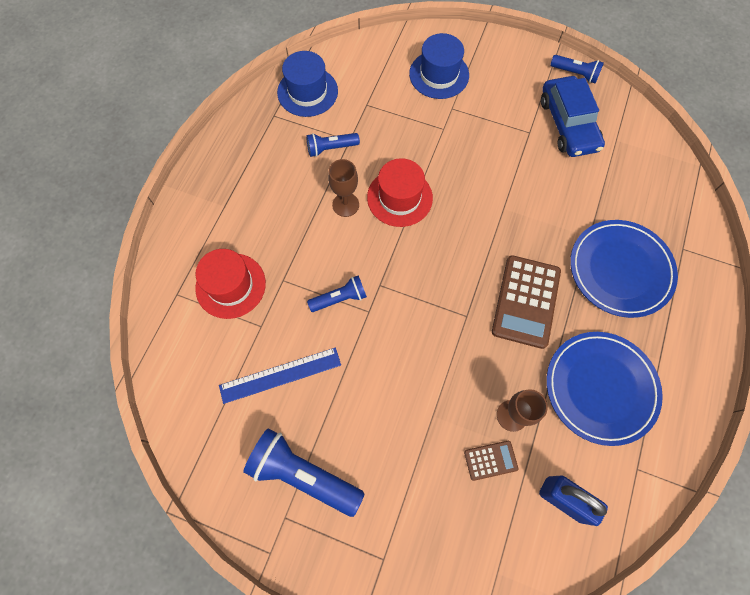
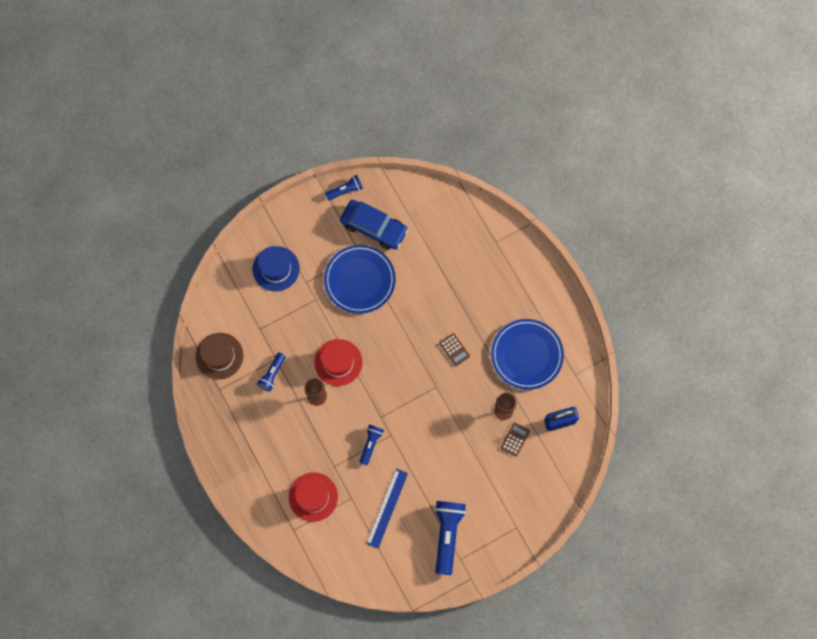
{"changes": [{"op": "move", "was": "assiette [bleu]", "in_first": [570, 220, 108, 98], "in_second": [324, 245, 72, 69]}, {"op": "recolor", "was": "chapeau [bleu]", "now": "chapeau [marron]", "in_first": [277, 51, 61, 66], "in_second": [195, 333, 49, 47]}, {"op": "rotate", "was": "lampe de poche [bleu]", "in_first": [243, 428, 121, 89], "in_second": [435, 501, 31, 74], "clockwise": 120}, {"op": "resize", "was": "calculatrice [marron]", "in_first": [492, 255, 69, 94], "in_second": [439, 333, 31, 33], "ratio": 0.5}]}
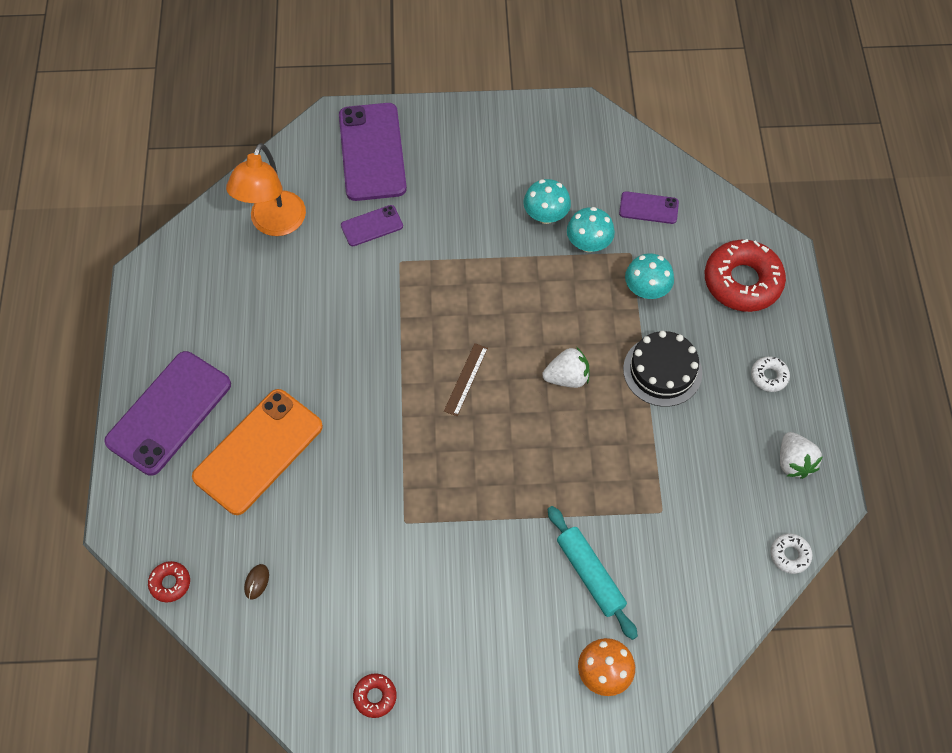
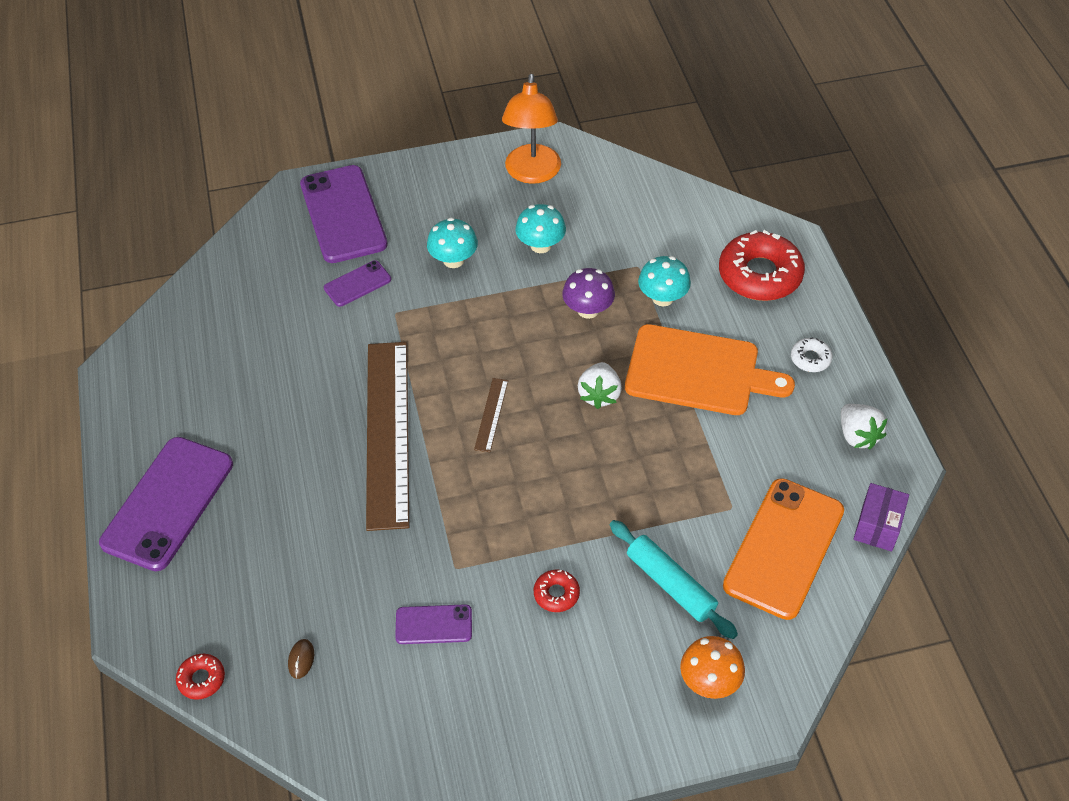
{"changes": [{"op": "insert", "now": "règle [marron]", "in_second": [366, 342, 43, 189]}, {"op": "insert", "now": "champignon [violet]", "in_second": [562, 268, 53, 51]}, {"op": "move", "was": "téléphone [orange]", "in_first": [192, 389, 131, 126], "in_second": [723, 478, 121, 142]}, {"op": "move", "was": "lampe [orange]", "in_first": [226, 143, 80, 93], "in_second": [502, 74, 59, 110]}, {"op": "move", "was": "beignet [rouge]", "in_first": [353, 674, 44, 44], "in_second": [534, 570, 46, 42]}, {"op": "move", "was": "champignon [turquoise]", "in_first": [567, 207, 48, 45], "in_second": [427, 218, 51, 50]}, {"op": "move", "was": "téléphone [violet]", "in_first": [619, 191, 60, 33], "in_second": [395, 604, 77, 40]}, {"op": "replace", "was": "gâteau [noir]", "now": "planche à découper [orange]", "in_first": [623, 331, 79, 76], "in_second": [625, 324, 170, 91]}, {"op": "replace", "was": "beignet [blanc]", "now": "boîte [violet]", "in_first": [770, 534, 43, 40], "in_second": [854, 483, 55, 68]}, {"op": "rotate", "was": "fraise [blanc]", "in_first": [542, 347, 48, 41], "in_second": [578, 362, 44, 47], "clockwise": 120}]}
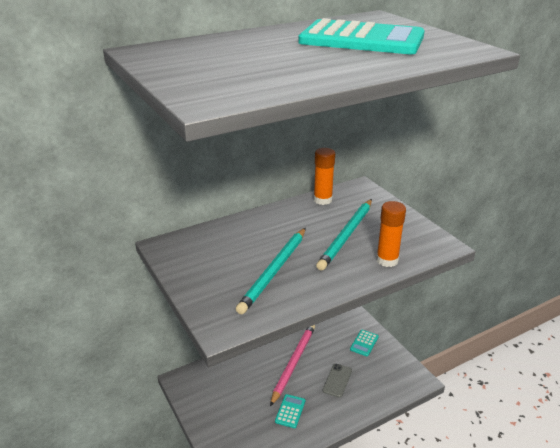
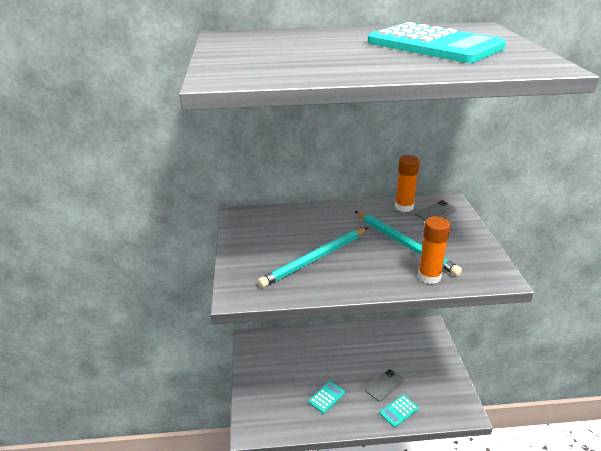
{"changes": [{"op": "delete", "was": "crayon [rose]", "in_first": [270, 325, 45, 81]}, {"op": "insert", "now": "téléphone [gris]", "in_second": [415, 200, 42, 21]}, {"op": "move", "was": "calculatrice [turquoise]", "in_first": [350, 330, 29, 27], "in_second": [379, 395, 40, 33]}, {"op": "rotate", "was": "crayon [turquoise]", "in_first": [316, 199, 56, 72], "in_second": [355, 211, 107, 65], "clockwise": -90}]}
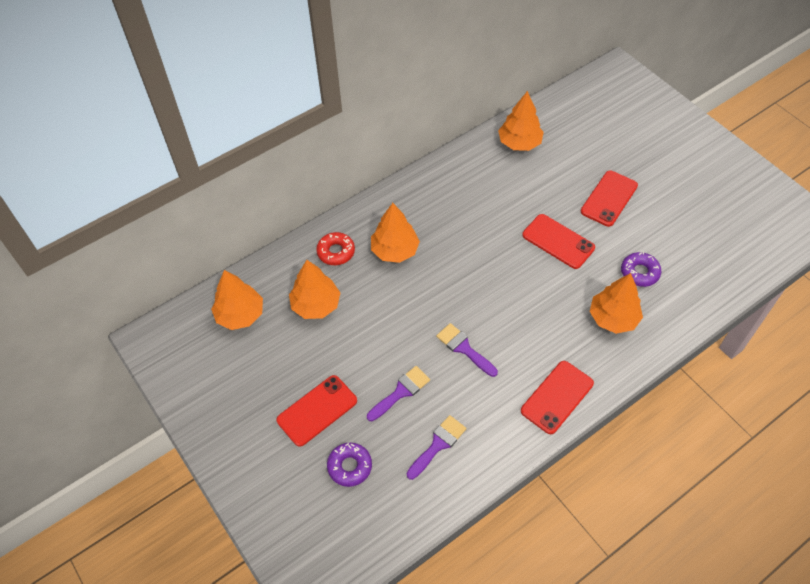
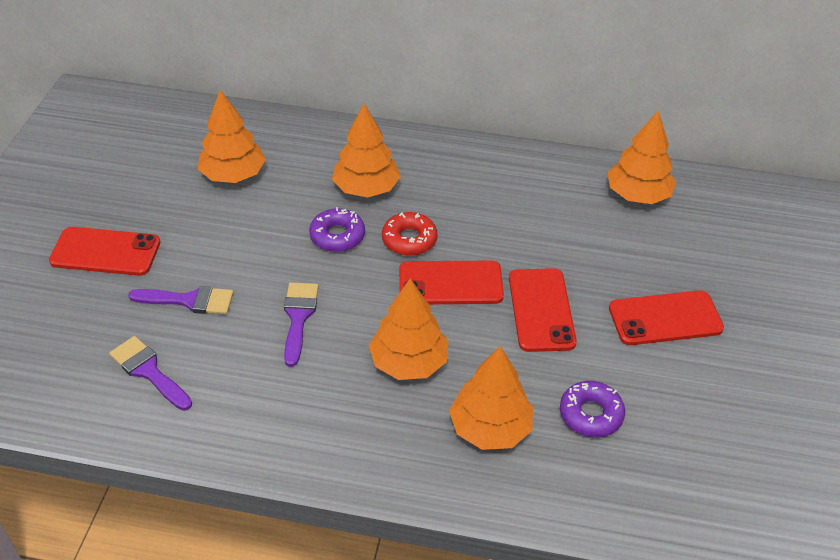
{"changes": [{"op": "move", "was": "arbre [orange]", "in_first": [211, 270, 52, 60], "in_second": [368, 279, 80, 101]}, {"op": "move", "was": "beignet [rouge]", "in_first": [316, 232, 39, 33], "in_second": [382, 212, 55, 44]}, {"op": "move", "was": "beignet [violet]", "in_first": [327, 443, 45, 44], "in_second": [309, 207, 56, 45]}, {"op": "move", "was": "téléphone [rouge]", "in_first": [521, 361, 73, 73], "in_second": [399, 261, 105, 43]}, {"op": "rotate", "was": "pinceau [violet]", "in_first": [407, 415, 59, 65], "in_second": [109, 336, 83, 75], "clockwise": -135}]}
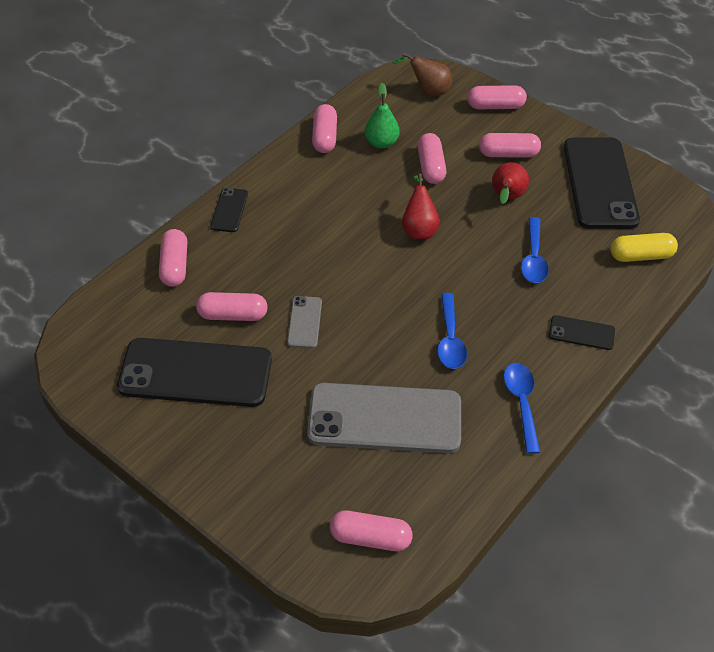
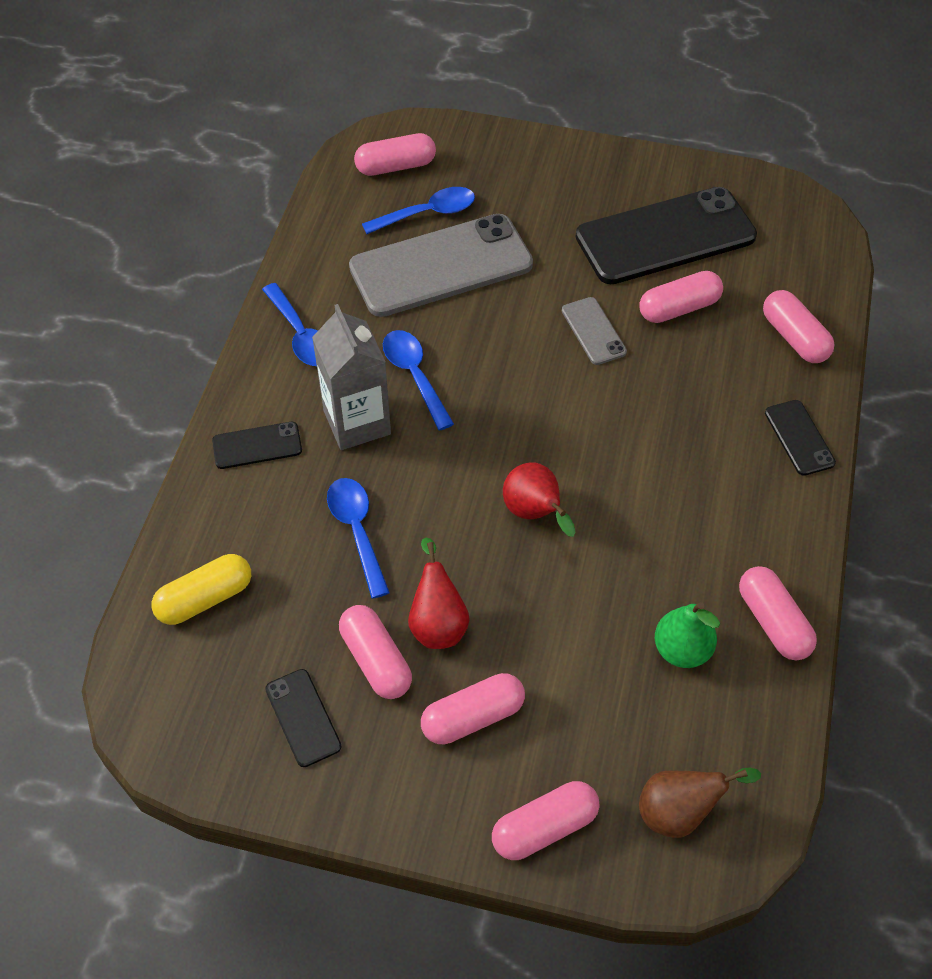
{"changes": [{"op": "insert", "now": "brique de lait [gris]", "in_second": [312, 304, 79, 146]}, {"op": "insert", "now": "cuillère [bleu]", "in_second": [362, 187, 113, 47]}, {"op": "move", "was": "gélule [rose]", "in_first": [417, 133, 29, 51], "in_second": [339, 605, 73, 94]}, {"op": "resize", "was": "téléphone [noir]", "in_first": [564, 137, 76, 92], "in_second": [265, 669, 77, 98], "ratio": 0.45}]}
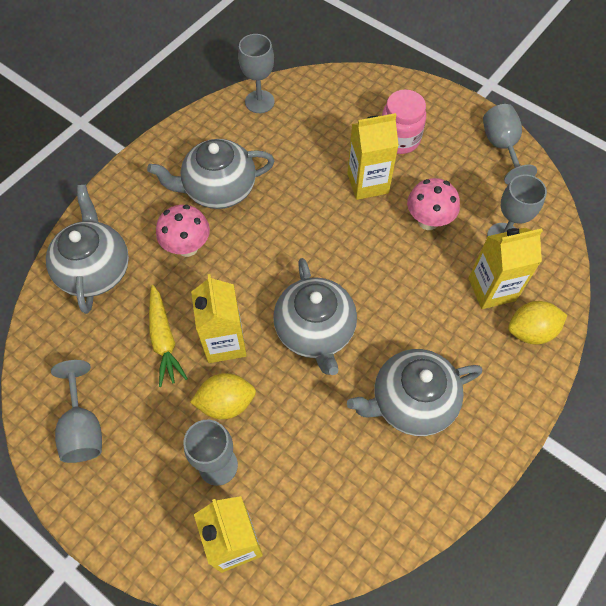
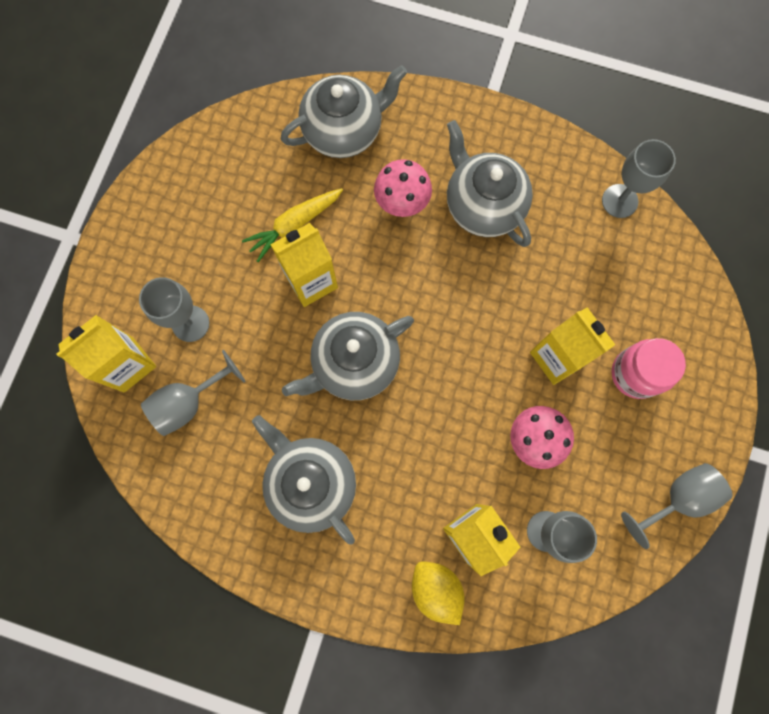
{"changes": [{"op": "delete", "was": "citron [jaune]", "in_first": [190, 373, 66, 46]}, {"op": "move", "was": "verre à pied [gris]", "in_first": [51, 360, 51, 103], "in_second": [141, 350, 105, 86]}]}
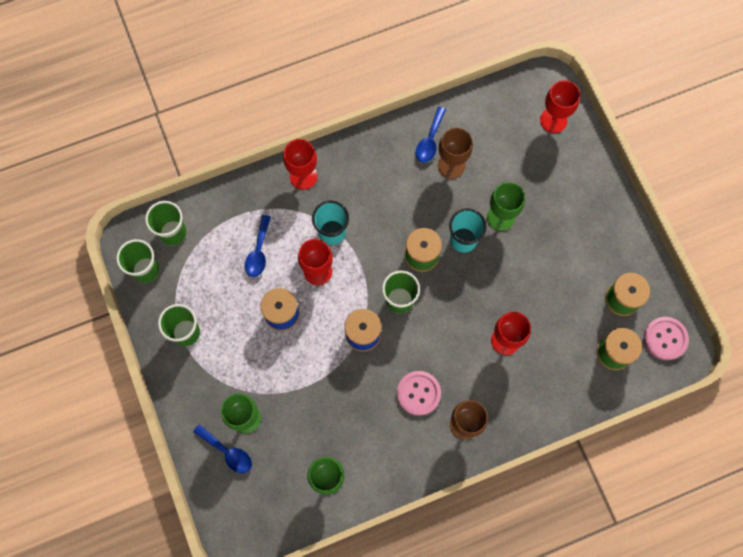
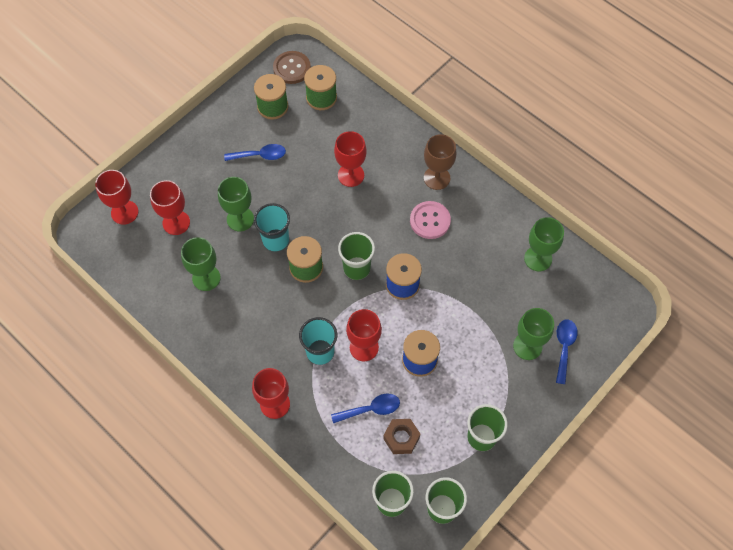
{"changes": [{"op": "insert", "now": "verre à pied [rouge]", "in_second": [150, 180, 40, 55]}, {"op": "insert", "now": "écrou [marron]", "in_second": [383, 419, 37, 35]}, {"op": "move", "was": "cuillère [bleu]", "in_first": [416, 107, 30, 56], "in_second": [224, 144, 62, 17]}, {"op": "recolor", "was": "verre à pied [marron]", "now": "verre à pied [vert]", "in_first": [438, 128, 35, 51], "in_second": [181, 237, 40, 54]}, {"op": "recolor", "was": "bouton [rose]", "now": "bouton [marron]", "in_first": [644, 317, 45, 43], "in_second": [273, 51, 38, 33]}]}
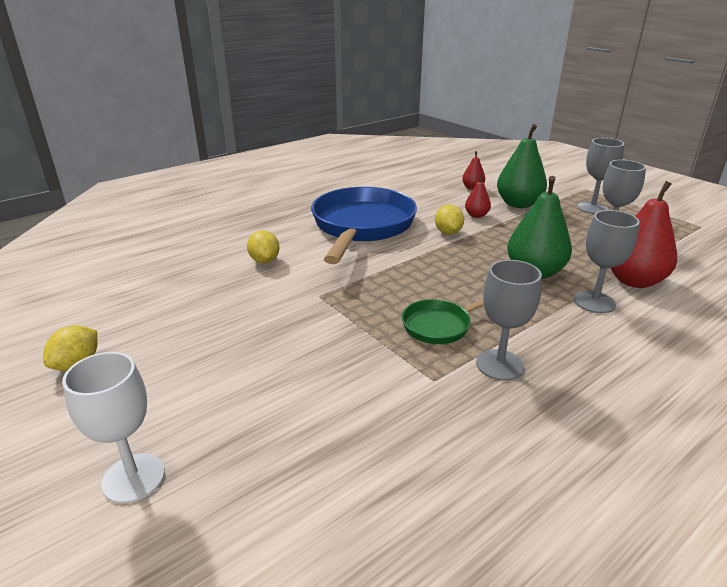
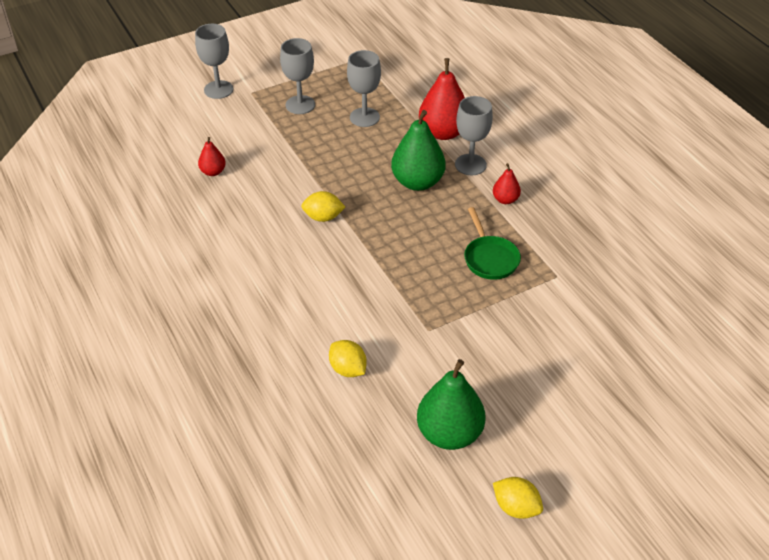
{"changes": [{"op": "delete", "was": "verre à pied [blanc]", "in_first": [62, 352, 103, 151]}, {"op": "delete", "was": "poêle [bleu]", "in_first": [311, 187, 106, 77]}, {"op": "move", "was": "poire [rouge]", "in_first": [465, 175, 26, 43], "in_second": [493, 163, 28, 41]}, {"op": "move", "was": "verre à pied [gris]", "in_first": [476, 260, 66, 121], "in_second": [195, 24, 38, 75]}, {"op": "move", "was": "poire [vert]", "in_first": [497, 124, 50, 84], "in_second": [417, 359, 68, 91]}, {"op": "rotate", "was": "citron [jaune]", "in_first": [247, 230, 32, 33], "in_second": [329, 340, 38, 37], "clockwise": 60}]}
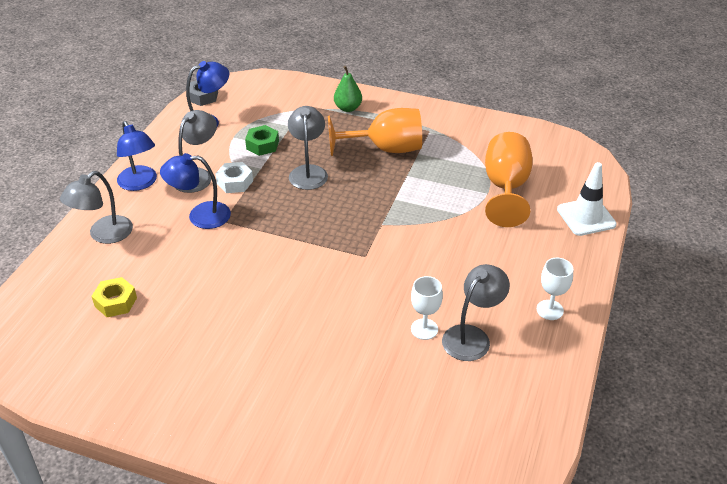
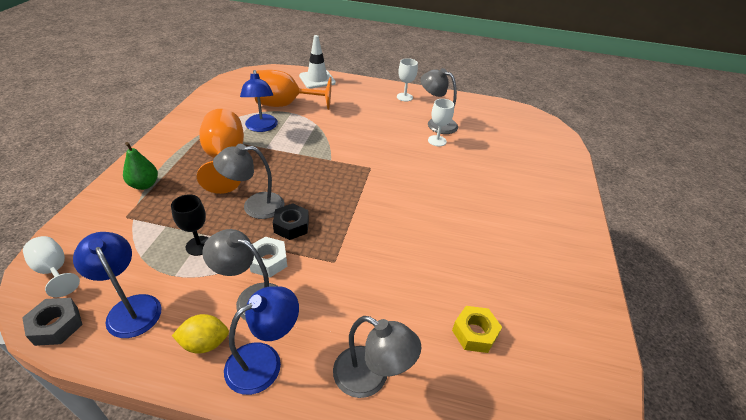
{"changes": [{"op": "insert", "now": "verre à pied [blanc]", "in_second": [23, 236, 57, 61]}, {"op": "insert", "now": "citron [jaune]", "in_second": [172, 314, 57, 40]}, {"op": "insert", "now": "écrou [noir]", "in_second": [273, 203, 36, 37]}, {"op": "move", "was": "lampe [bleu]", "in_first": [160, 153, 71, 76], "in_second": [240, 70, 38, 62]}, {"op": "replace", "was": "écrou [vert]", "now": "verre à pied [noir]", "in_first": [245, 125, 34, 31], "in_second": [171, 194, 37, 62]}]}
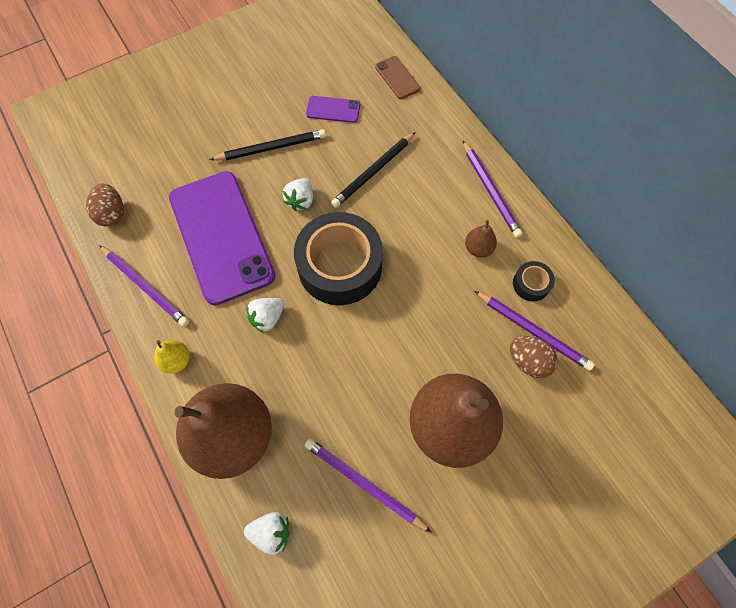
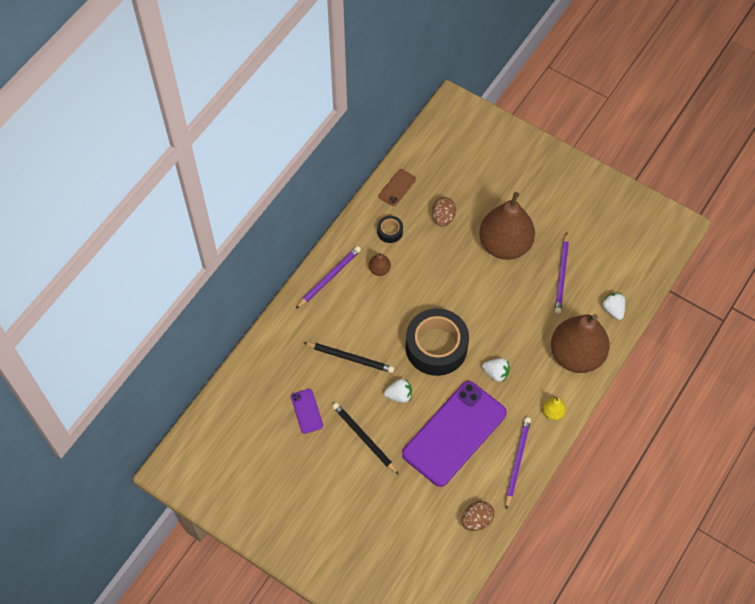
{"changes": [{"op": "delete", "was": "crayon [violet]", "in_first": [474, 291, 121, 80]}, {"op": "move", "was": "téléphone [marron]", "in_first": [375, 56, 46, 43], "in_second": [378, 169, 38, 37]}]}
